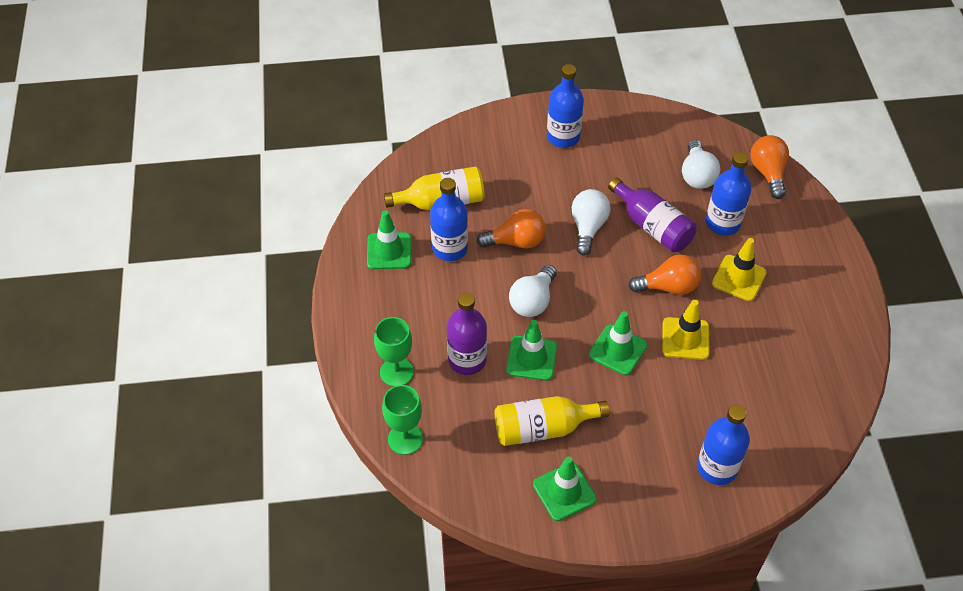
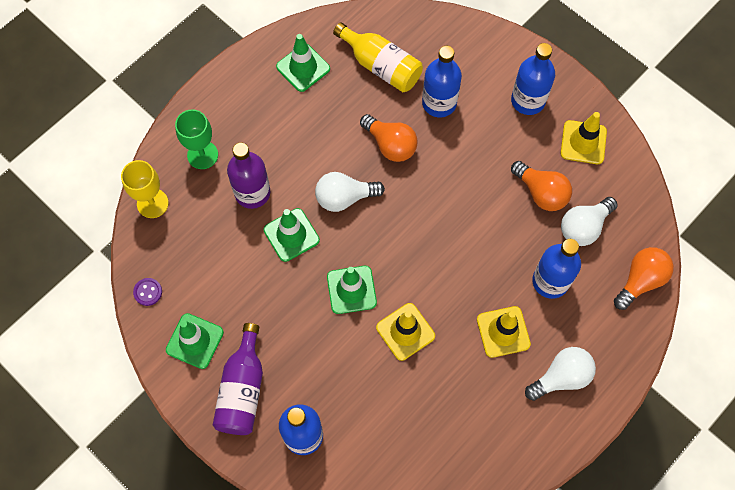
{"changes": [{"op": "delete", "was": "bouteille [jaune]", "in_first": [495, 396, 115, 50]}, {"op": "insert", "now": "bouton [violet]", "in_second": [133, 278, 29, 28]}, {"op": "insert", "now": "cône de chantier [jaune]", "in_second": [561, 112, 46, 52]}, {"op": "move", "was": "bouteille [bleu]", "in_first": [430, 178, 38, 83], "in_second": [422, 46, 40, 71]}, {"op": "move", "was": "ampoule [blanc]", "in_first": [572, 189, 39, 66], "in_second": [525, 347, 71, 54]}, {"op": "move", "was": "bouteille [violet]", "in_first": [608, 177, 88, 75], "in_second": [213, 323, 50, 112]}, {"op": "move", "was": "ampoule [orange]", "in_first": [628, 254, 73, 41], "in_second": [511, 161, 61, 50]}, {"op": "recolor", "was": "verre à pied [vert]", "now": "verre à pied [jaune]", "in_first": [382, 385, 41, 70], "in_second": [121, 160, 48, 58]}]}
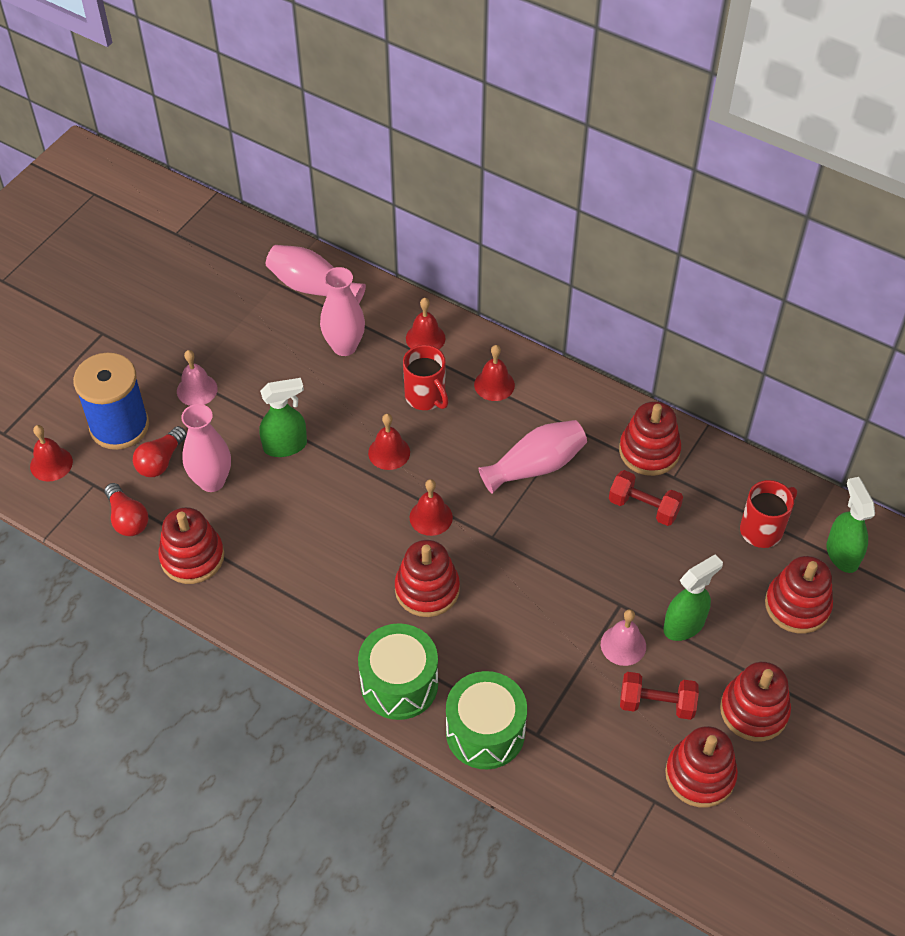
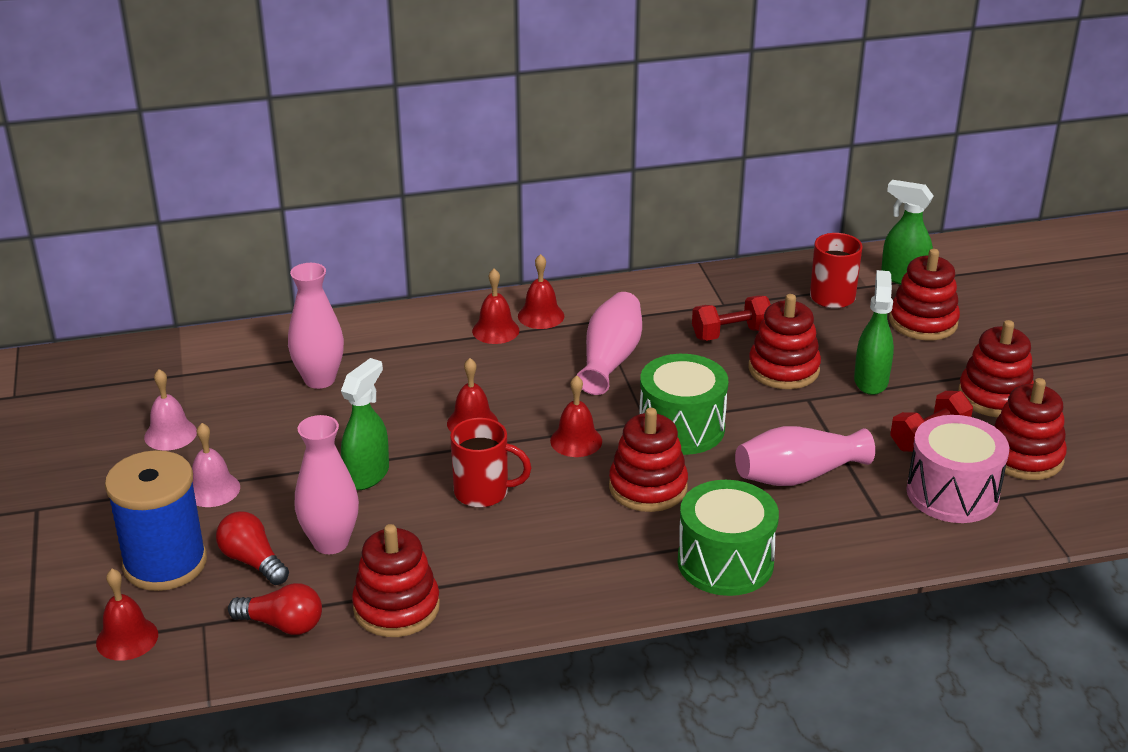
{"changes": [{"op": "insert", "now": "tambour [rose]", "in_second": [906, 415, 103, 108]}, {"op": "move", "was": "vase [rose]", "in_first": [266, 245, 100, 58], "in_second": [735, 426, 140, 60]}, {"op": "move", "was": "tasse [rouge]", "in_first": [403, 345, 45, 65], "in_second": [450, 418, 82, 90]}, {"op": "move", "was": "cloche [rouge]", "in_first": [406, 298, 39, 51], "in_second": [518, 254, 46, 75]}, {"op": "move", "was": "tambour [vert]", "in_first": [446, 671, 81, 98], "in_second": [639, 354, 89, 101]}, {"op": "move", "was": "cloche [rose]", "in_first": [601, 609, 45, 57], "in_second": [144, 369, 53, 82]}, {"op": "move", "was": "jouet à empiler [rouge]", "in_first": [619, 401, 62, 75], "in_second": [749, 294, 72, 95]}, {"op": "rotate", "was": "ampoule [rouge]", "in_first": [133, 426, 54, 51], "in_second": [216, 511, 73, 74], "clockwise": 150}]}
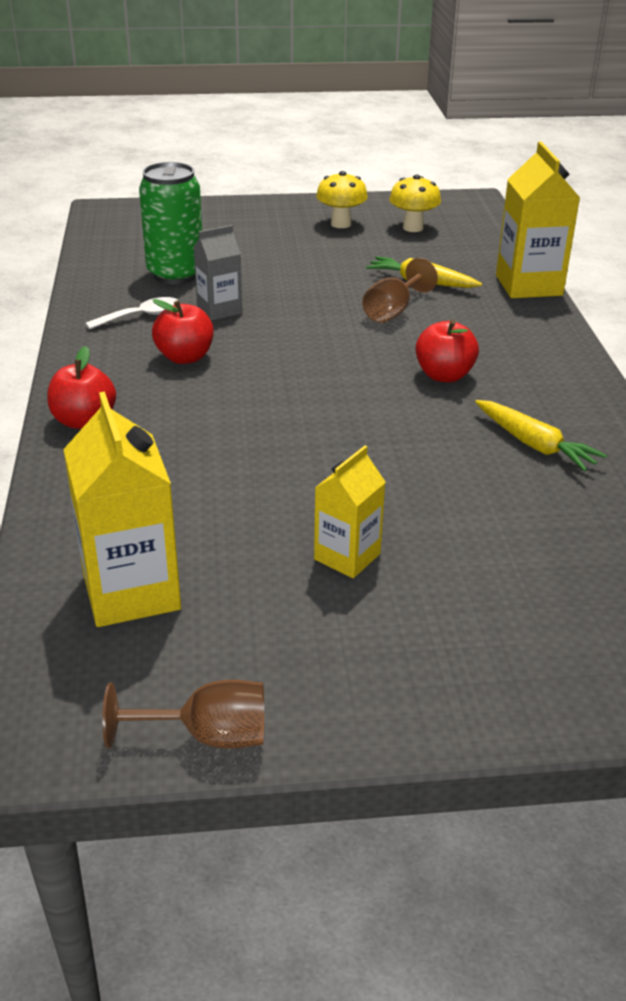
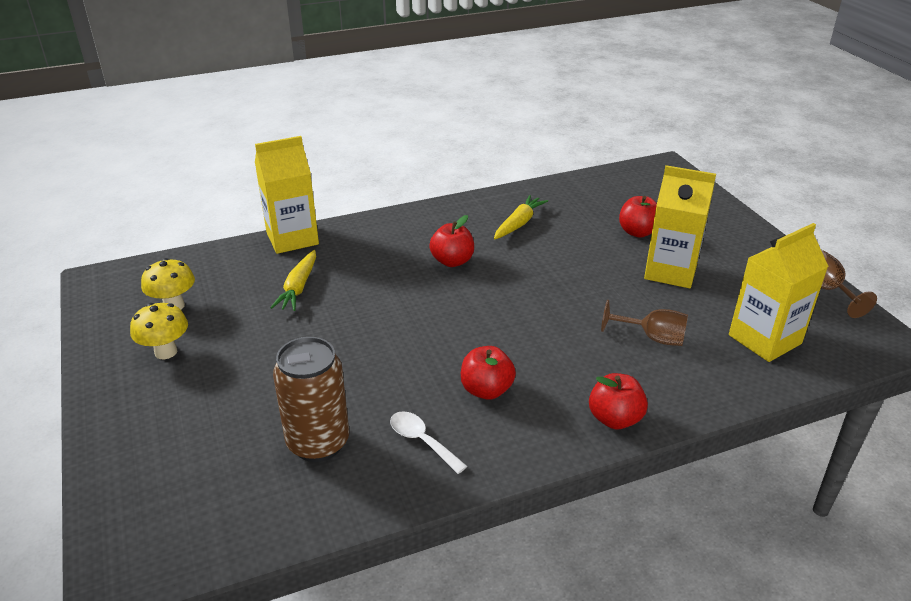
{"changes": [{"op": "delete", "was": "brique de lait [gris]", "in_first": [193, 225, 49, 96]}, {"op": "insert", "now": "pomme [rouge]", "in_second": [619, 196, 38, 42]}, {"op": "move", "was": "verre à pied [marron]", "in_first": [362, 258, 76, 65], "in_second": [601, 300, 87, 46]}, {"op": "recolor", "was": "canette [vert]", "now": "canette [marron]", "in_first": [139, 162, 63, 123], "in_second": [273, 337, 76, 125]}, {"op": "resize", "was": "brique de lait [jaune]", "in_first": [314, 446, 71, 132], "in_second": [644, 165, 72, 123], "ratio": 1.65}]}
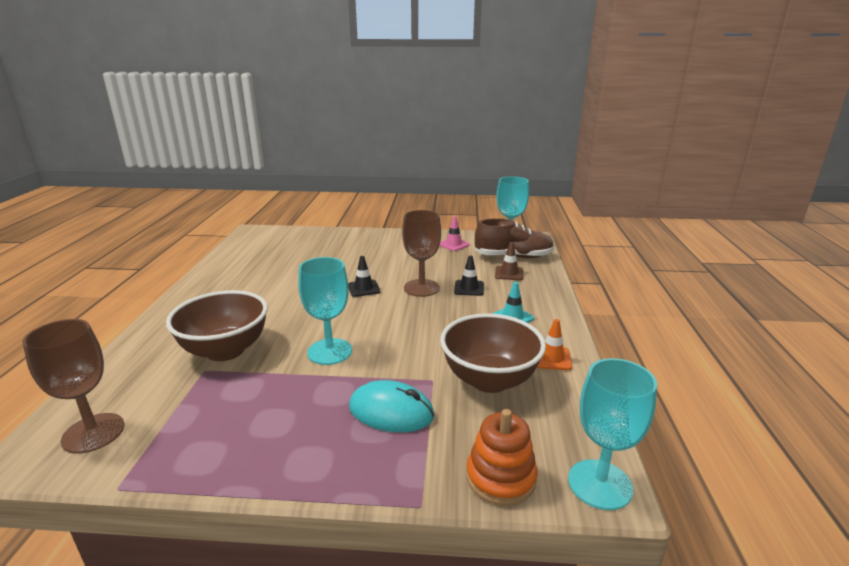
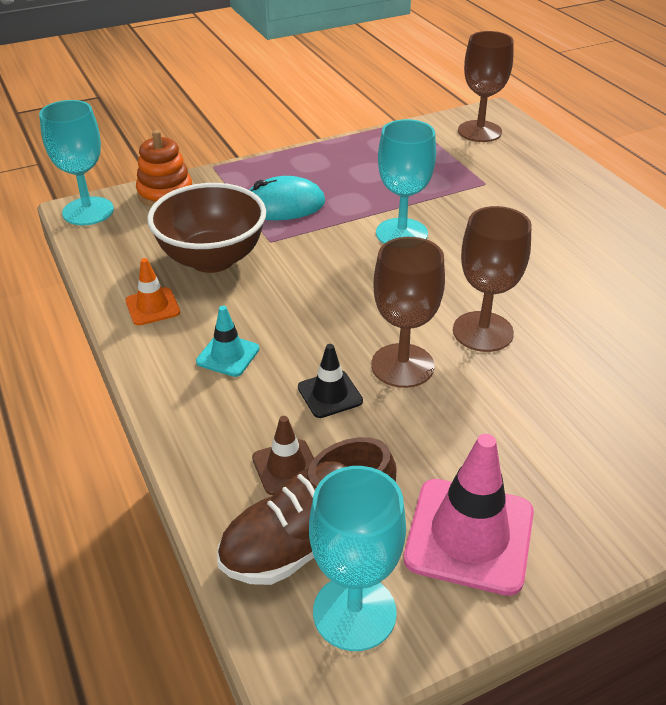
{"changes": [{"op": "delete", "was": "bol [marron]", "in_first": [166, 290, 102, 71]}, {"op": "replace", "was": "cône de chantier [noir]", "now": "verre à pied [marron]", "in_first": [348, 256, 32, 41], "in_second": [453, 206, 79, 146]}, {"op": "resize", "was": "cône de chantier [rose]", "in_first": [439, 216, 31, 35], "in_second": [404, 434, 130, 162], "ratio": 1.86}]}
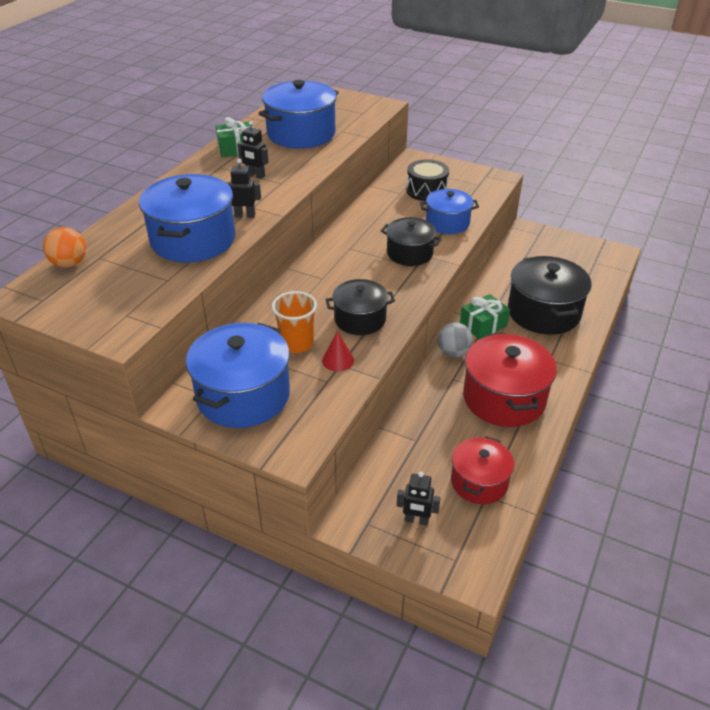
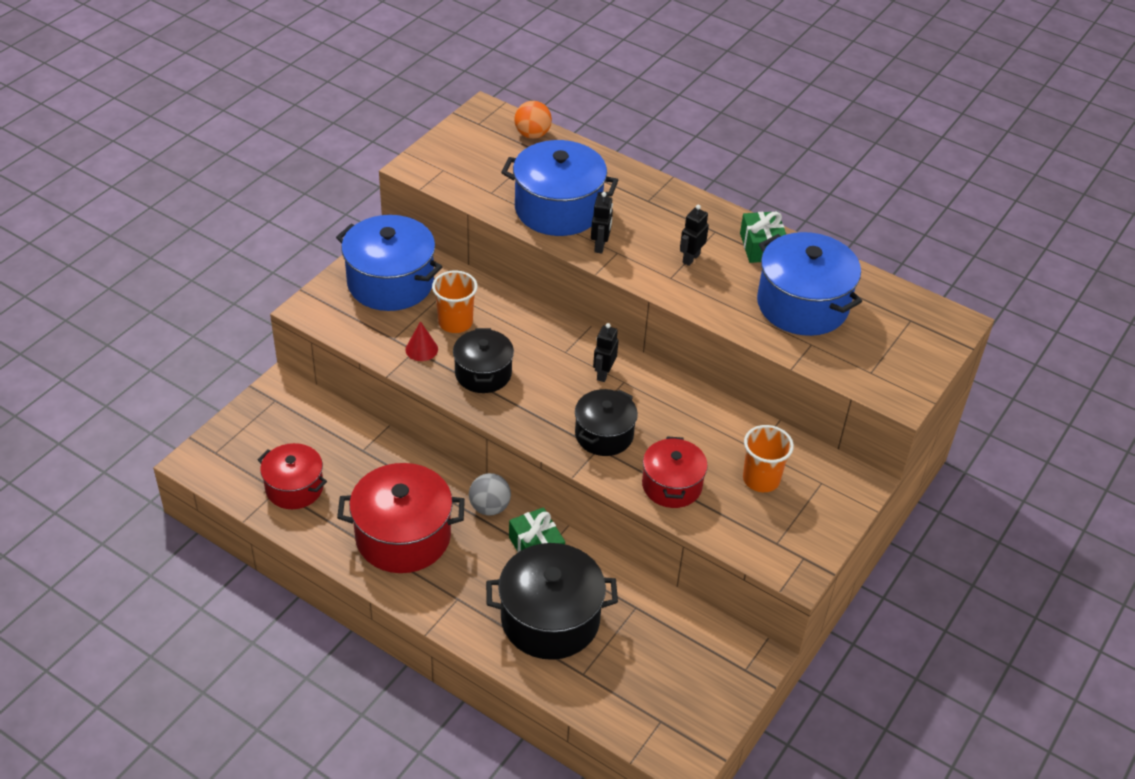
{"changes": [{"op": "move", "was": "robot [noir]", "in_first": [397, 472, 44, 53], "in_second": [593, 323, 26, 59]}, {"op": "replace", "was": "tambour [noir]", "now": "gobelet [orange]", "in_first": [406, 159, 43, 42], "in_second": [743, 425, 51, 67]}, {"op": "recolor", "was": "marmite [bleu]", "now": "marmite [rouge]", "in_first": [420, 189, 59, 45], "in_second": [642, 436, 66, 72]}]}
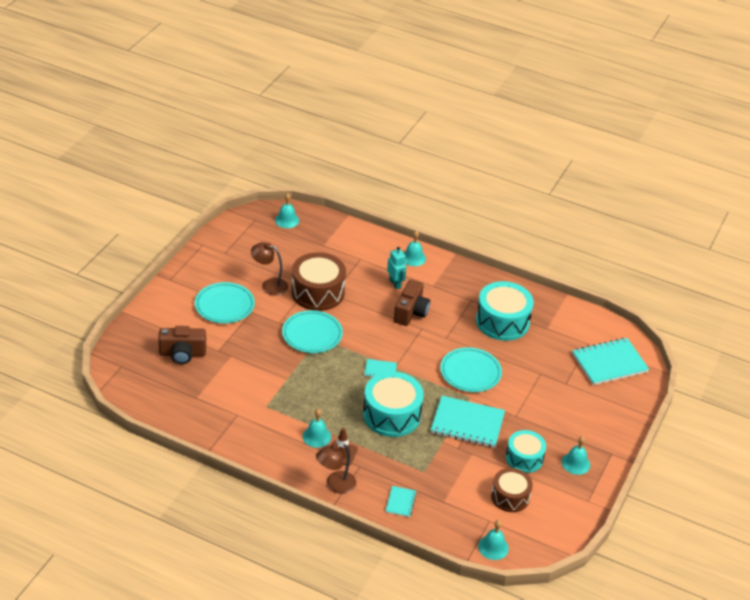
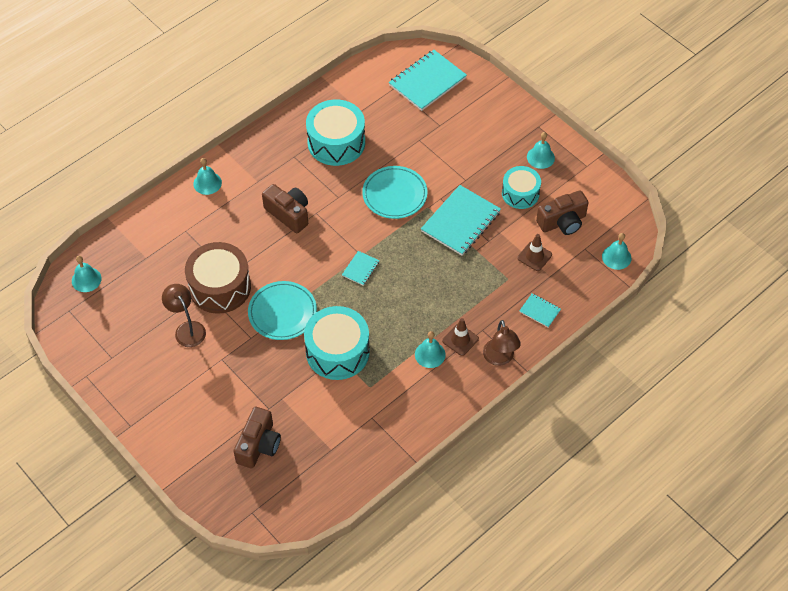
{"changes": [{"op": "delete", "was": "assiette [turquoise]", "in_first": [195, 282, 60, 41]}, {"op": "delete", "was": "robot [turquoise]", "in_first": [387, 247, 19, 42]}, {"op": "insert", "now": "cône de chantier [marron]", "in_second": [517, 234, 35, 37]}, {"op": "move", "was": "tambour [turquoise]", "in_first": [363, 371, 61, 66], "in_second": [304, 306, 66, 74]}, {"op": "replace", "was": "tambour [marron]", "now": "appareil photo [marron]", "in_first": [491, 468, 42, 44], "in_second": [536, 190, 52, 45]}, {"op": "rotate", "was": "lampe [marron]", "in_first": [251, 242, 37, 53], "in_second": [162, 284, 44, 63], "clockwise": 105}, {"op": "rotate", "was": "carnet [turquoise]", "in_first": [572, 338, 77, 47], "in_second": [389, 50, 78, 61], "clockwise": 45}]}
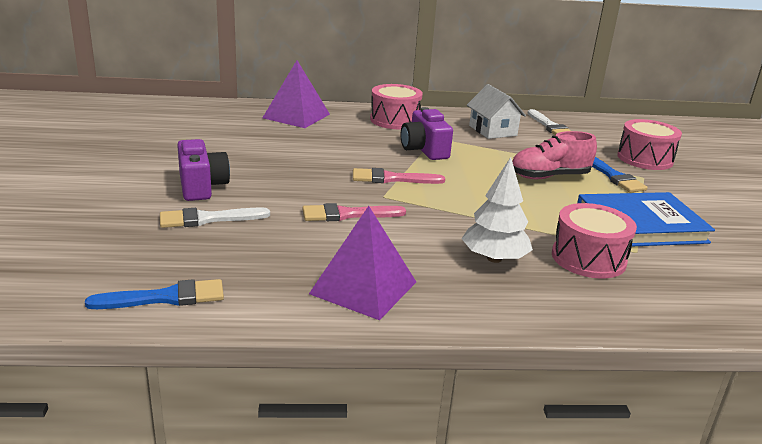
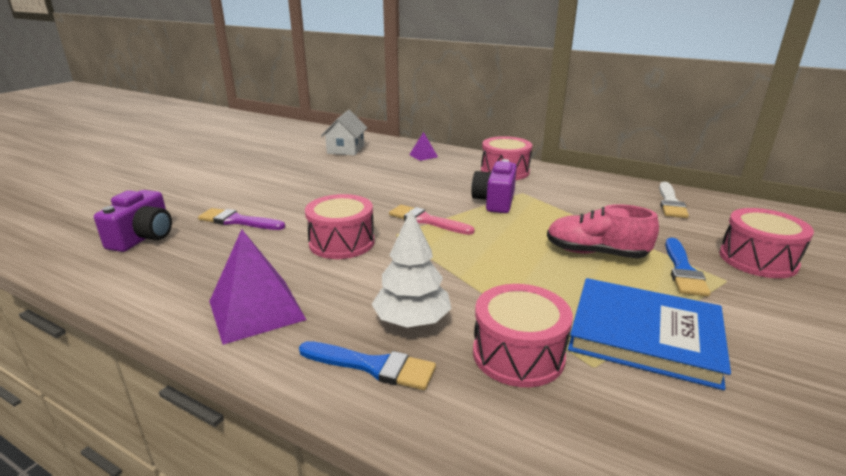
{"changes": [{"op": "move", "was": "pinceau [bleu]", "in_first": [85, 279, 139, 30], "in_second": [299, 341, 137, 49]}, {"op": "move", "was": "appareil photo [violet]", "in_first": [177, 139, 53, 62], "in_second": [94, 190, 78, 62]}, {"op": "move", "was": "maison [blanc]", "in_first": [467, 84, 59, 55], "in_second": [321, 110, 47, 45]}, {"op": "replace", "was": "pinceau [rose]", "now": "tambour [rose]", "in_first": [302, 203, 104, 18], "in_second": [305, 194, 69, 65]}, {"op": "recolor", "was": "pinceau [blanc]", "now": "pinceau [violet]", "in_first": [160, 207, 110, 21], "in_second": [198, 208, 87, 22]}, {"op": "resize", "was": "pyramide [violet]", "in_first": [263, 61, 67, 67], "in_second": [409, 132, 29, 29], "ratio": 0.49}]}
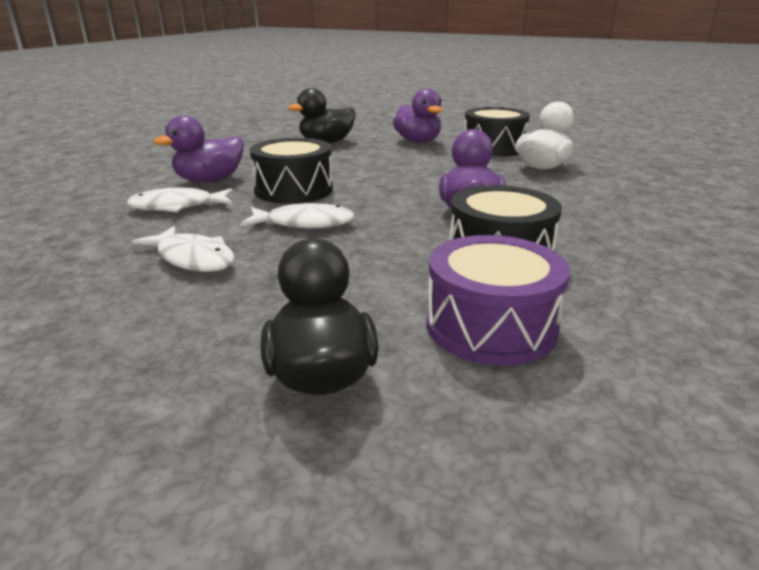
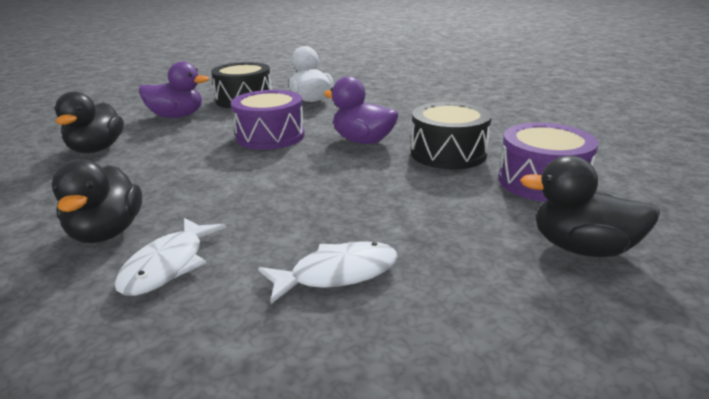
{"changes": [{"op": "delete", "was": "poisson [blanc]", "in_first": [240, 203, 115, 25]}, {"op": "delete", "was": "tambour [noir]", "in_first": [250, 138, 83, 66]}, {"op": "insert", "now": "tambour [violet]", "in_second": [231, 90, 74, 60]}, {"op": "recolor", "was": "canard [violet]", "now": "canard [noir]", "in_first": [153, 115, 91, 68], "in_second": [52, 159, 90, 84]}]}
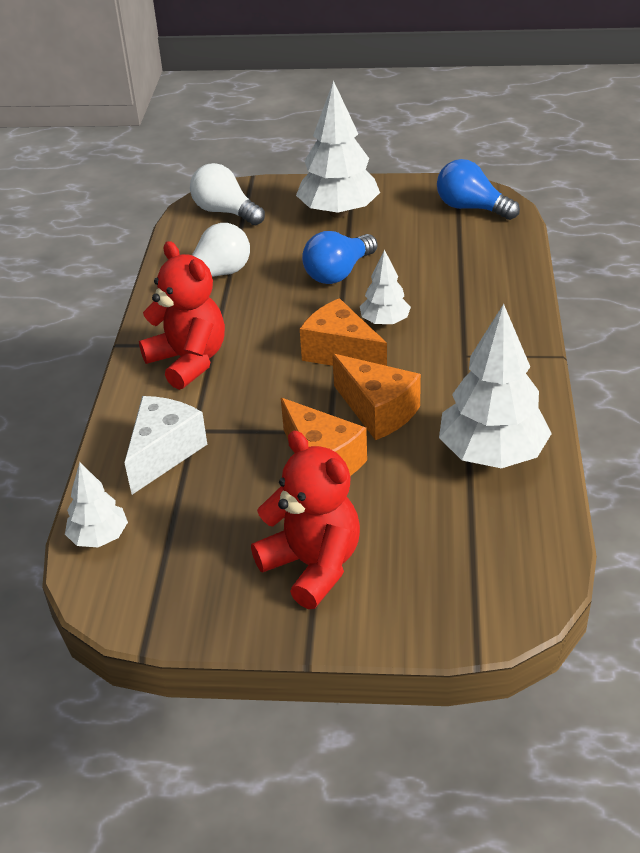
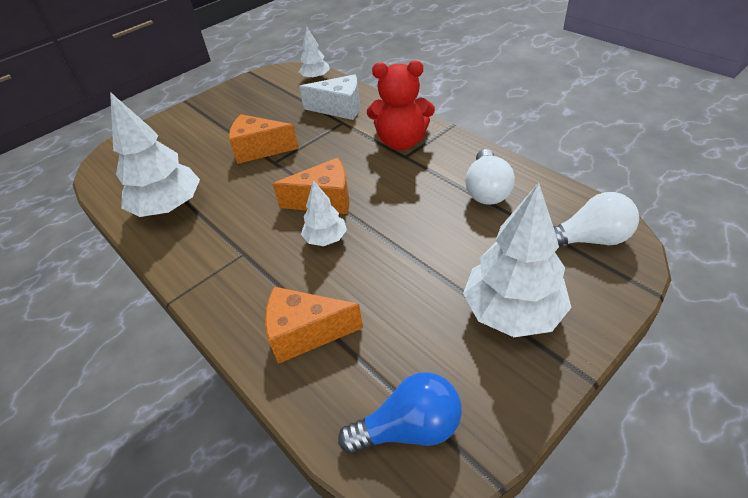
{"changes": [{"op": "delete", "was": "ours en peluche [rouge]", "in_first": [251, 431, 109, 178]}, {"op": "delete", "was": "ampoule [bleu]", "in_first": [302, 231, 75, 53]}, {"op": "move", "was": "fromage [orange]", "in_first": [332, 354, 89, 86], "in_second": [265, 287, 98, 77]}, {"op": "rotate", "was": "fromage [blanc]", "in_first": [124, 396, 83, 99], "in_second": [299, 74, 61, 46], "clockwise": -60}]}
